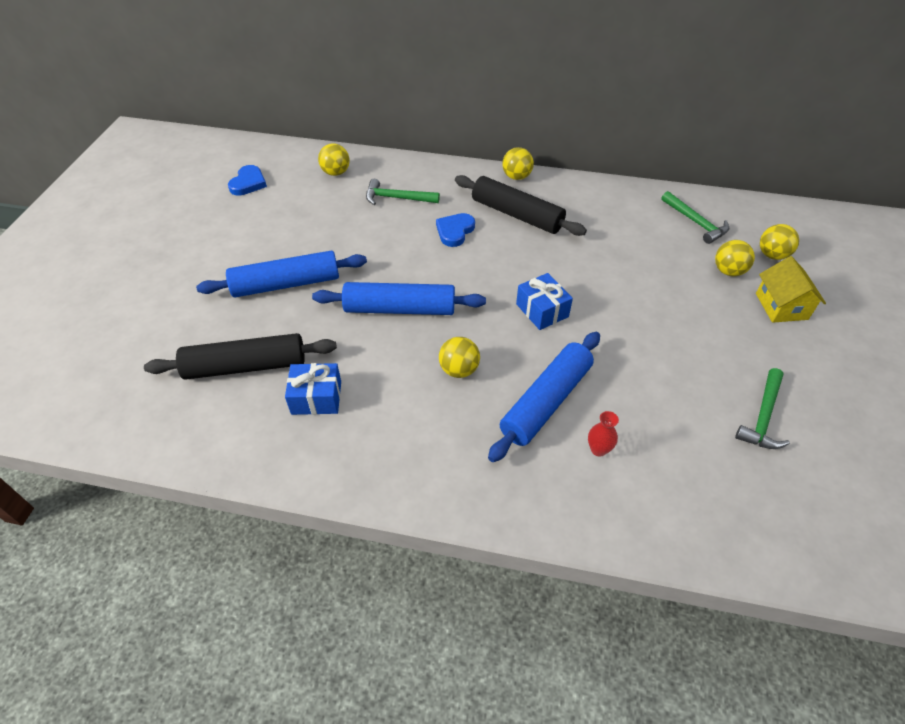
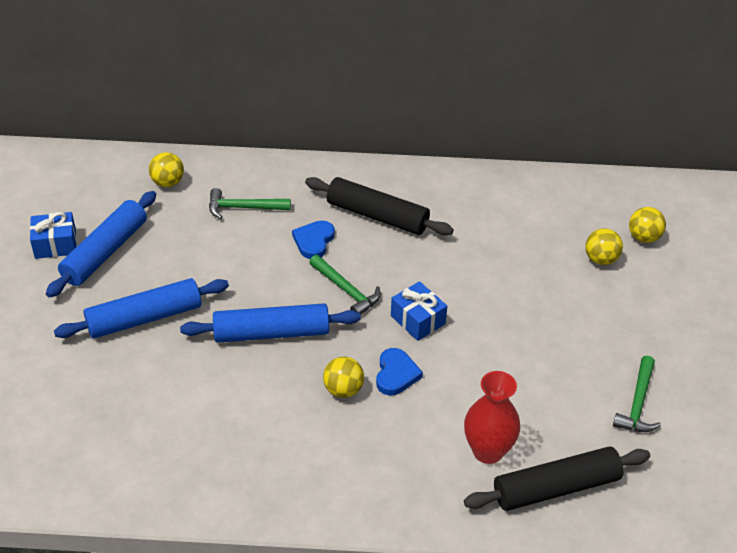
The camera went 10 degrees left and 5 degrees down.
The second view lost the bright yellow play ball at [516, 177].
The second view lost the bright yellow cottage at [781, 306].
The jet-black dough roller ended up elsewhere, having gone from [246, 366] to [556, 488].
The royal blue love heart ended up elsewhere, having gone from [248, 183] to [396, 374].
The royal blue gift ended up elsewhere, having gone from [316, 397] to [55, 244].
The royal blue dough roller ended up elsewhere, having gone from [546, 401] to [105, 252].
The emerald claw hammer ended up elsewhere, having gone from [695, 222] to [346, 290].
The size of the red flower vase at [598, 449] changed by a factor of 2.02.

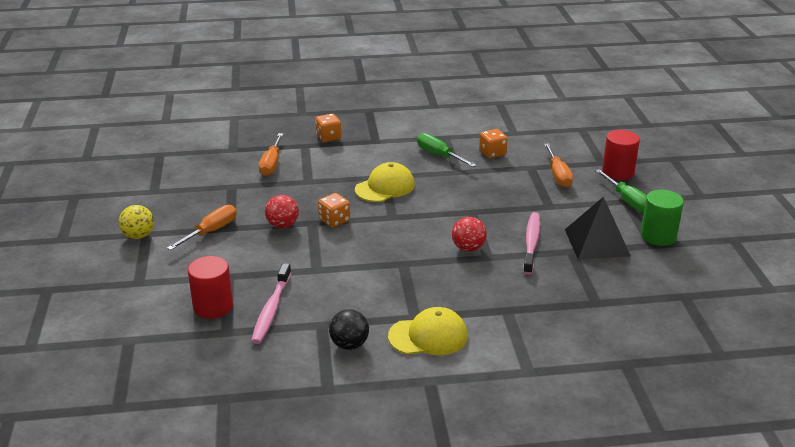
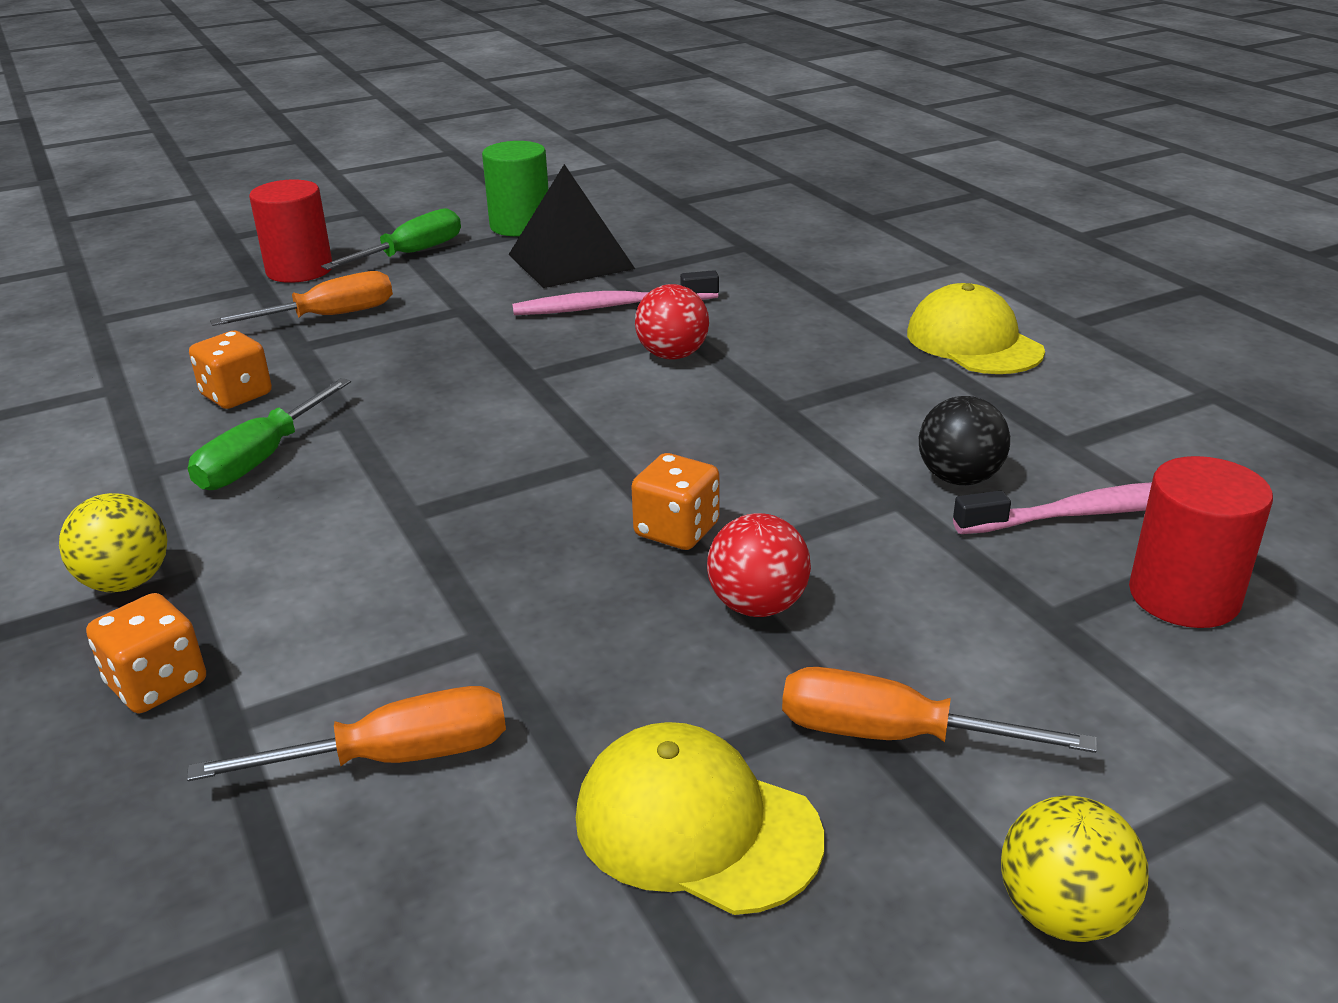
The camera went 110 degrees left and 0 degrees up.
The second view gained the bright yellow play ball at [126, 582].
The jet-black play ball ended up elsewhere, having gone from [349, 344] to [959, 478].
The bright yellow cap ended up elsewhere, having gone from [385, 187] to [696, 826].

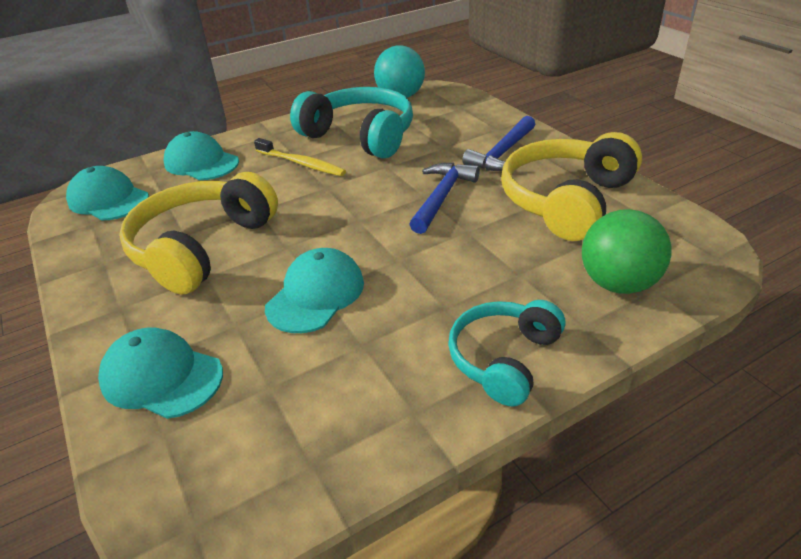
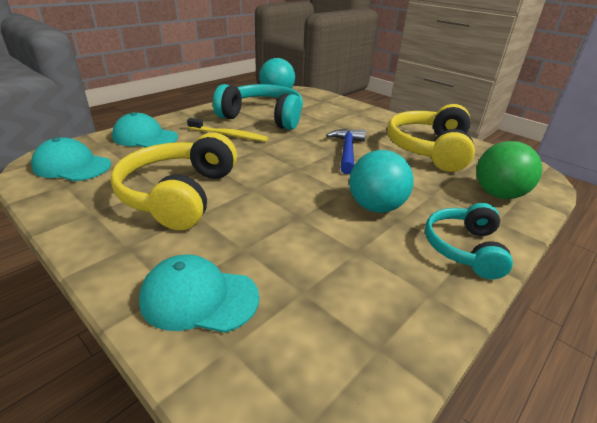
The camera went 20 degrees left and 5 degrees down.
The second view lost the aqua cap at [316, 295].
The second view lost the royal blue claw hammer at [502, 153].
The second view gained the aqua play ball at [376, 207].

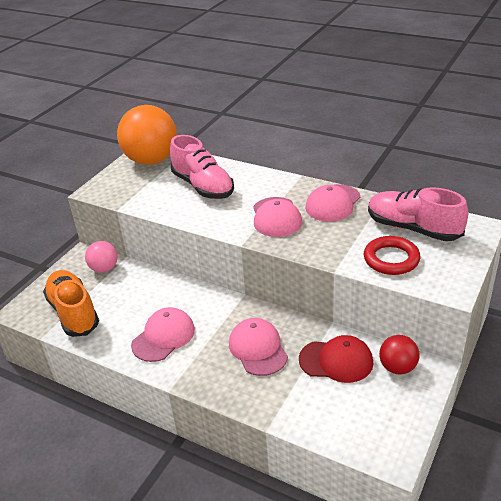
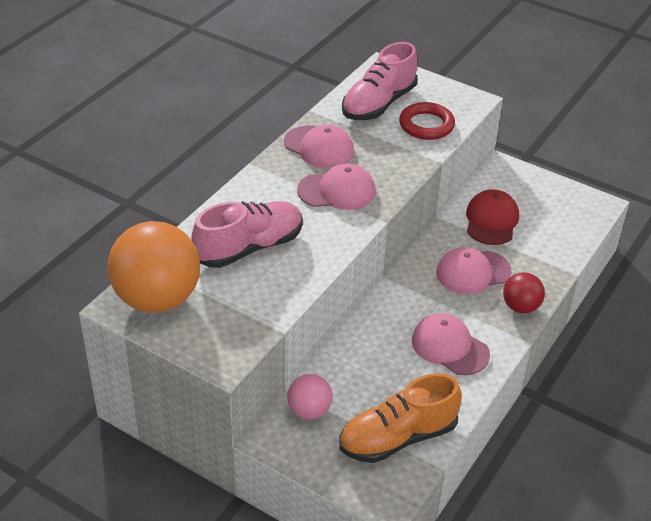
The camera went 90 degrees left and 5 degrees up.
The red play ball ended up elsewhere, having gone from [397, 367] to [520, 307].

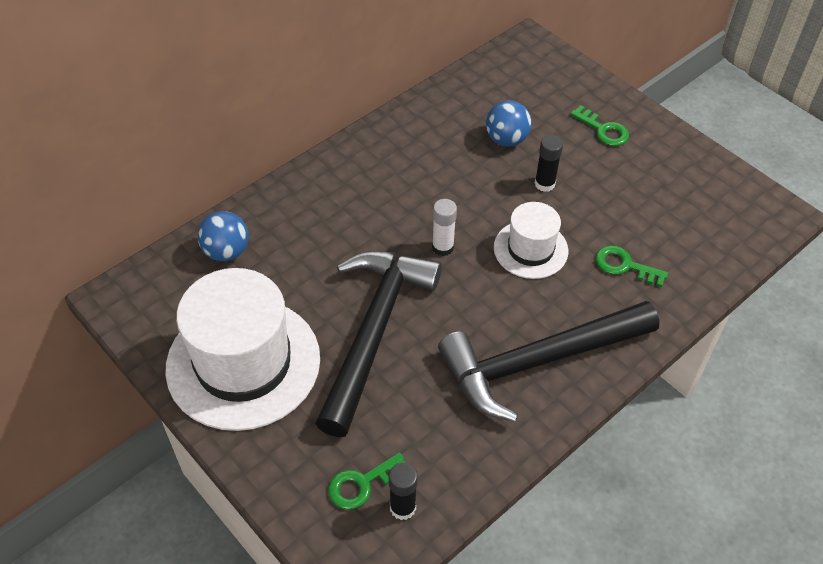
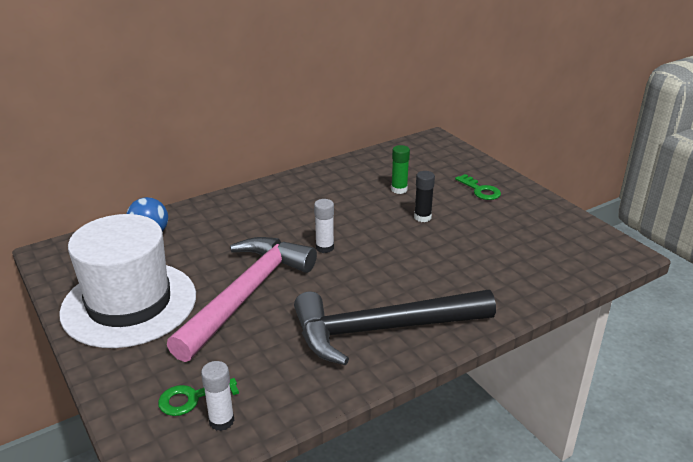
The camera went 10 degrees right and 20 degrees down.
The second view lost the pure white tall hat at [530, 249].
The second view lost the emerald door key at [624, 266].
Where the royal blue play ball stood at [506, 139], the emerald stick of glue came to stand at [399, 189].
What was the jet-black claw hammer at [374, 331] turned into the rose-pink claw hammer at [246, 294].
What was the jet-black stick of glue at [402, 507] turned into the pure white stick of glue at [221, 421].

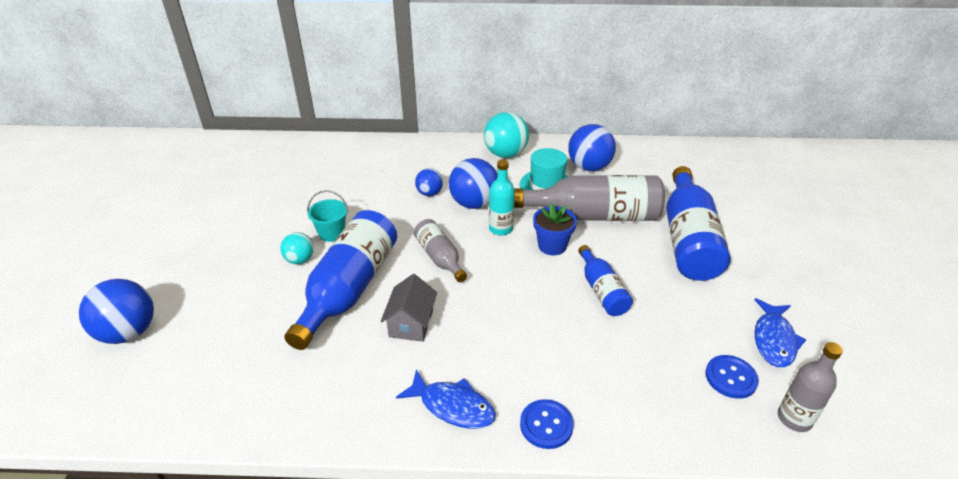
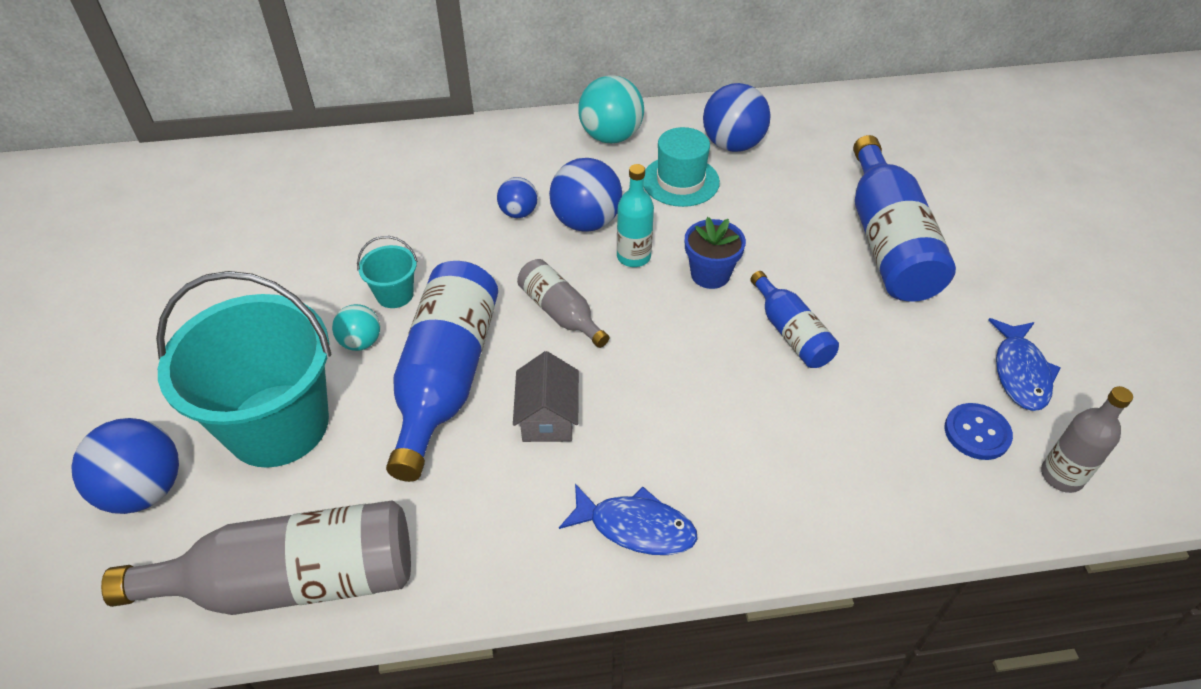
The camera went 10 degrees left and 10 degrees up.
The second view lost the royal blue button at [546, 425].
The second view gained the aqua pail at [278, 425].
The gray drink bottle ended up elsewhere, having gone from [594, 216] to [293, 581].

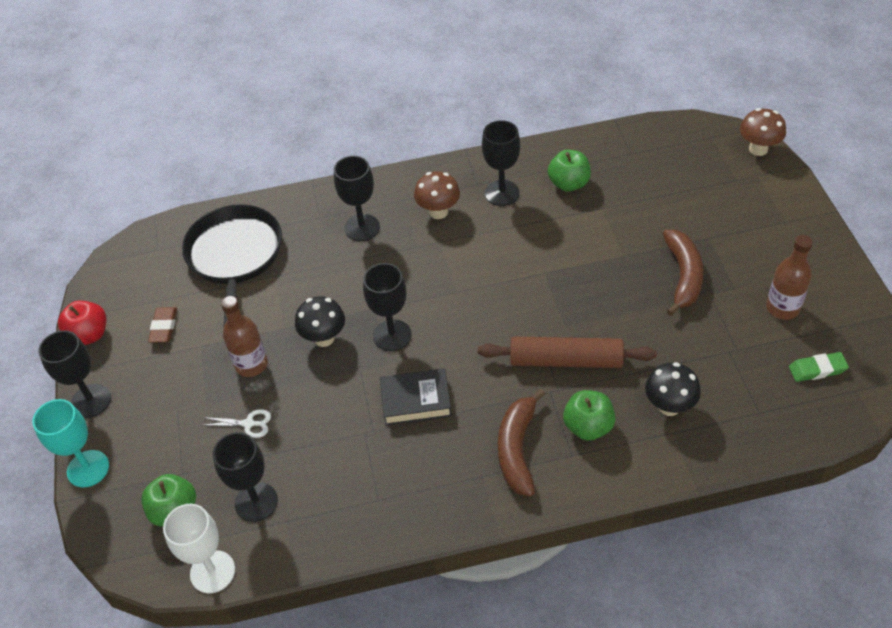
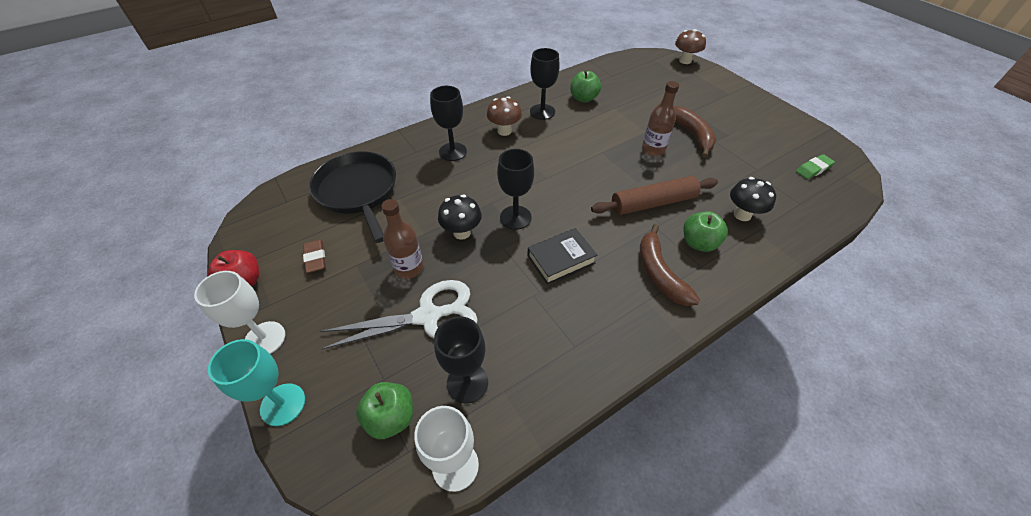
The camera went 25 degrees left and 0 degrees up.
The dark brown drink bottle ended up elsewhere, having gone from [782, 308] to [653, 149].
What was the jet-black chalice at [91, 401] turned into the pure white chalice at [265, 339].
The size of the pure white scissors at [249, 424] changed by a factor of 2.34.

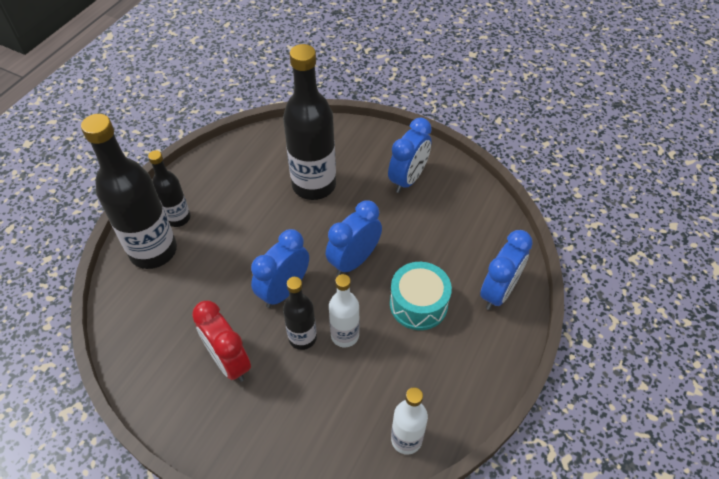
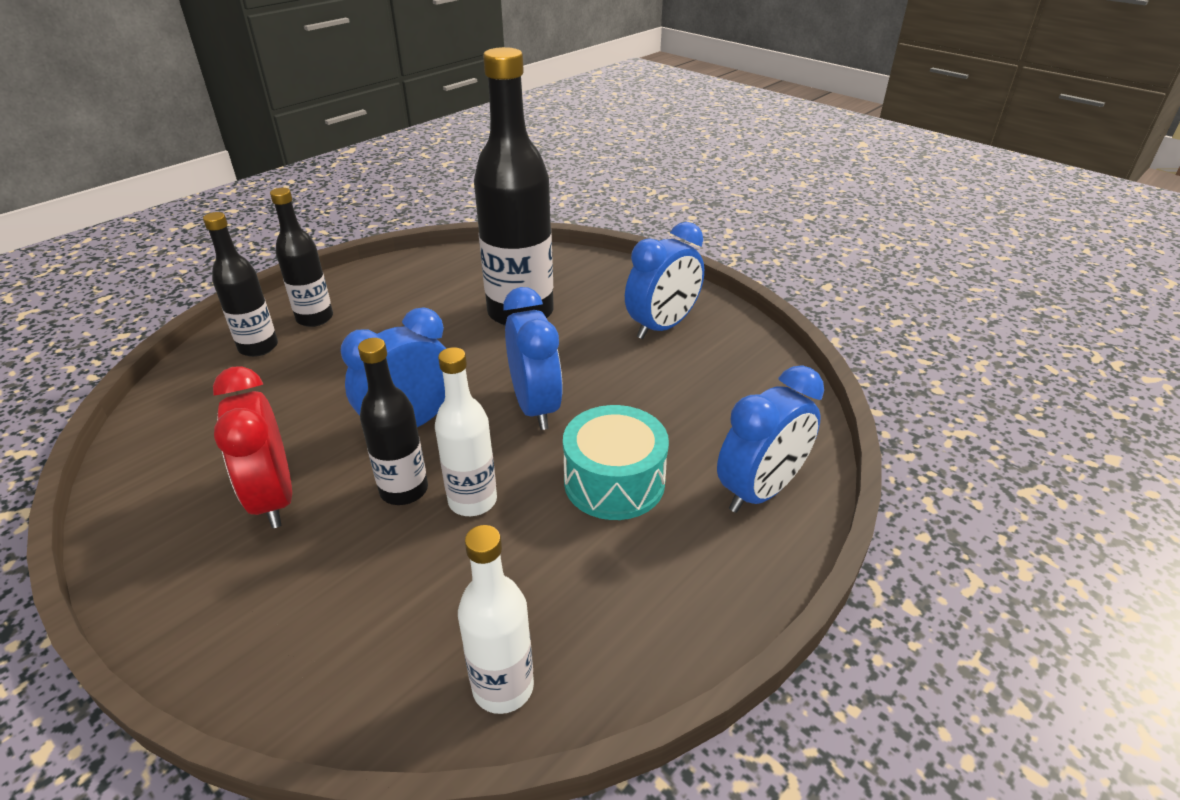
The camera went 15 degrees right and 15 degrees down.
The royal blue alarm clock at [354, 260] ended up facing another way, 105 degrees clockwise from before.
The size of the jet-black drink bottle at [153, 251] changed by a factor of 0.54.

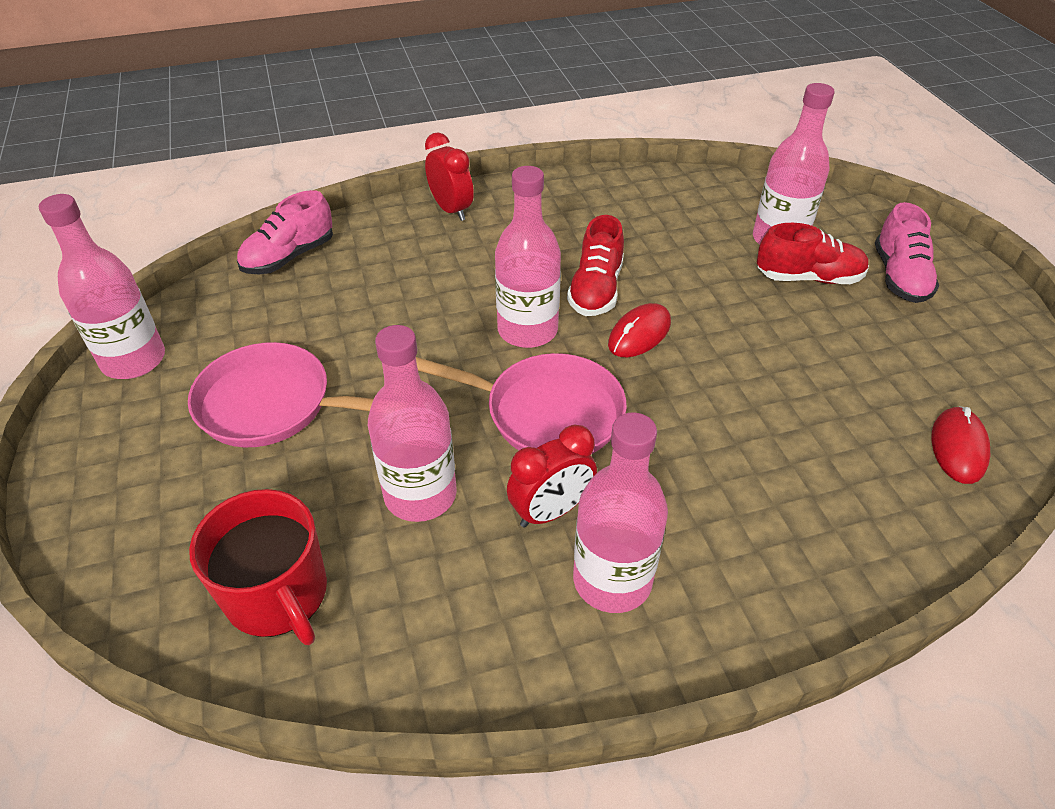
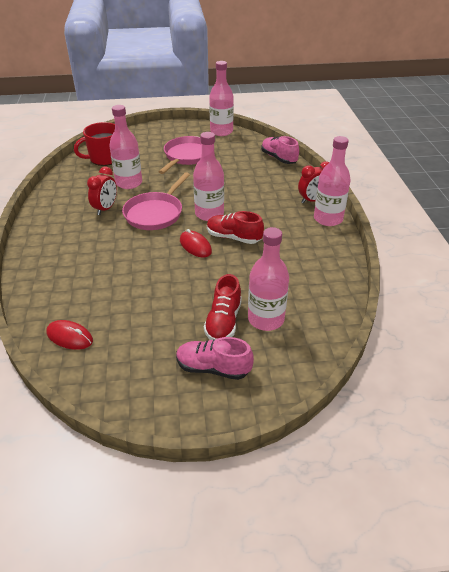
The camera went 100 degrees right and 5 degrees down.
The rose-pink drink bottle ended up elsewhere, having gone from [612, 580] to [328, 219].
The red alarm clock at [551, 511] ended up facing another way, 135 degrees counterclockwise from before.

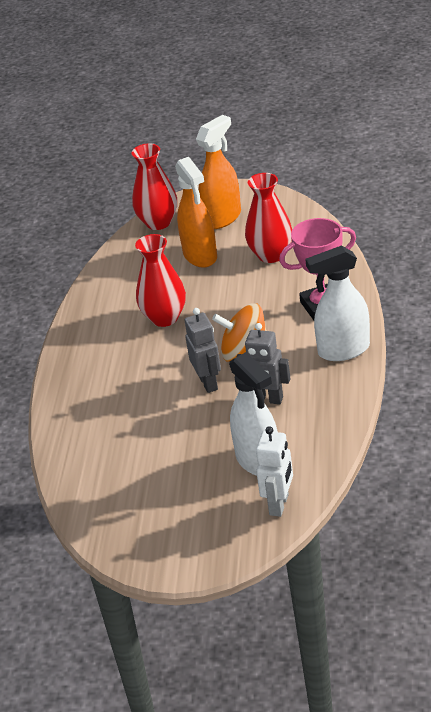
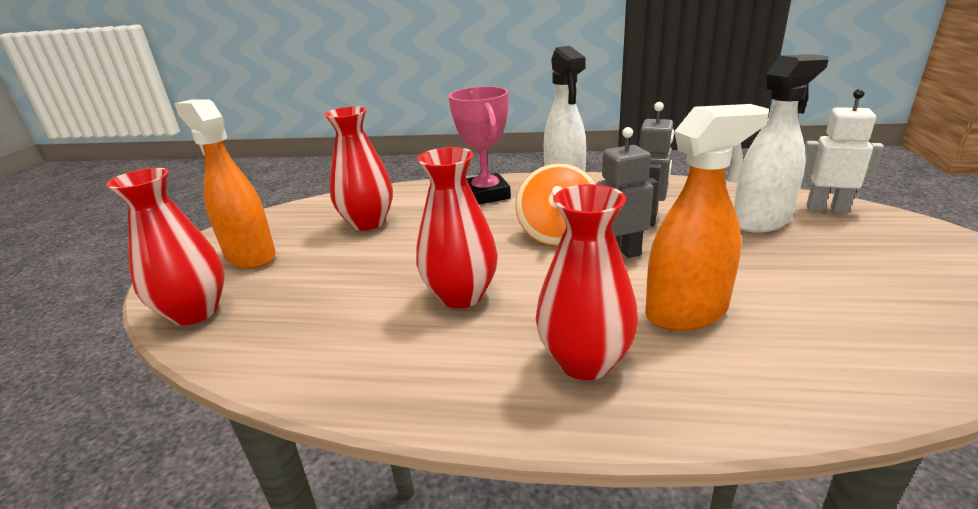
The camera went 90 degrees left and 10 degrees down.
The second view gained the red flower vase at [584, 361].
The orange-coloured spray bottle ended up elsewhere, having gone from [200, 256] to [687, 312].

